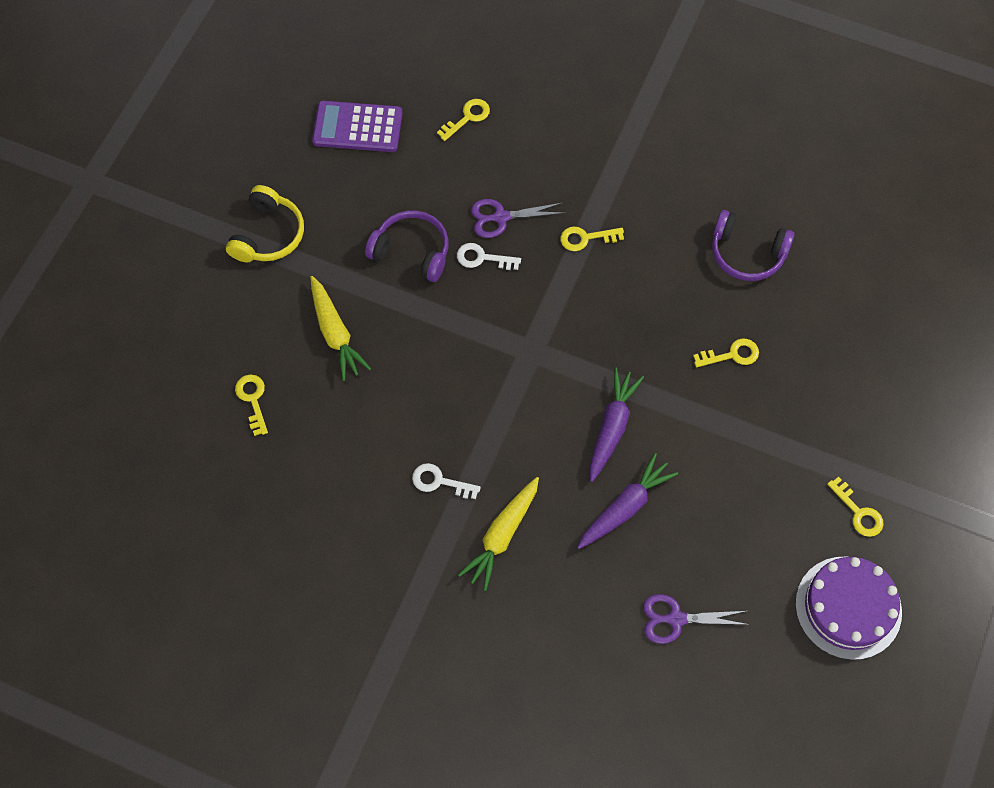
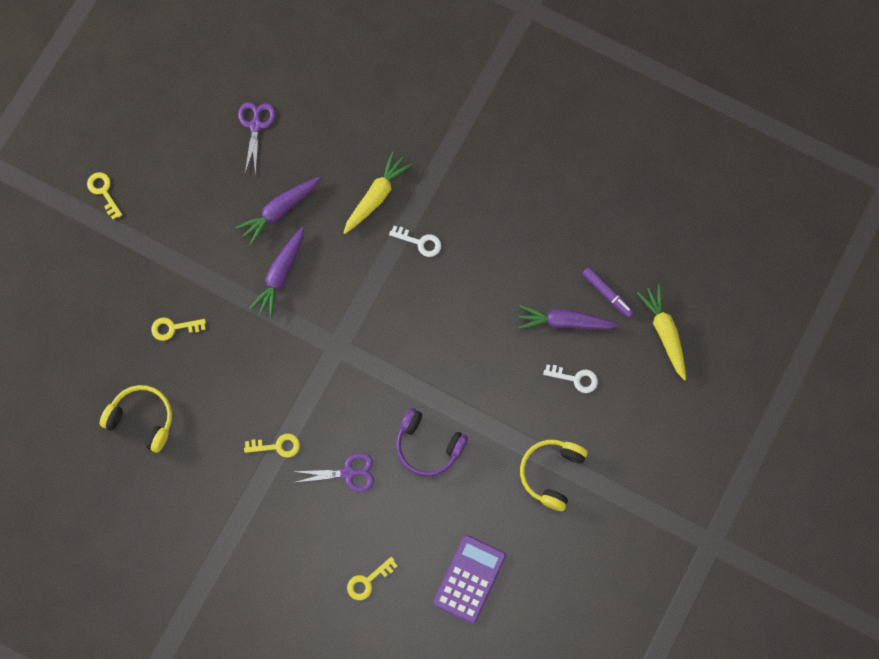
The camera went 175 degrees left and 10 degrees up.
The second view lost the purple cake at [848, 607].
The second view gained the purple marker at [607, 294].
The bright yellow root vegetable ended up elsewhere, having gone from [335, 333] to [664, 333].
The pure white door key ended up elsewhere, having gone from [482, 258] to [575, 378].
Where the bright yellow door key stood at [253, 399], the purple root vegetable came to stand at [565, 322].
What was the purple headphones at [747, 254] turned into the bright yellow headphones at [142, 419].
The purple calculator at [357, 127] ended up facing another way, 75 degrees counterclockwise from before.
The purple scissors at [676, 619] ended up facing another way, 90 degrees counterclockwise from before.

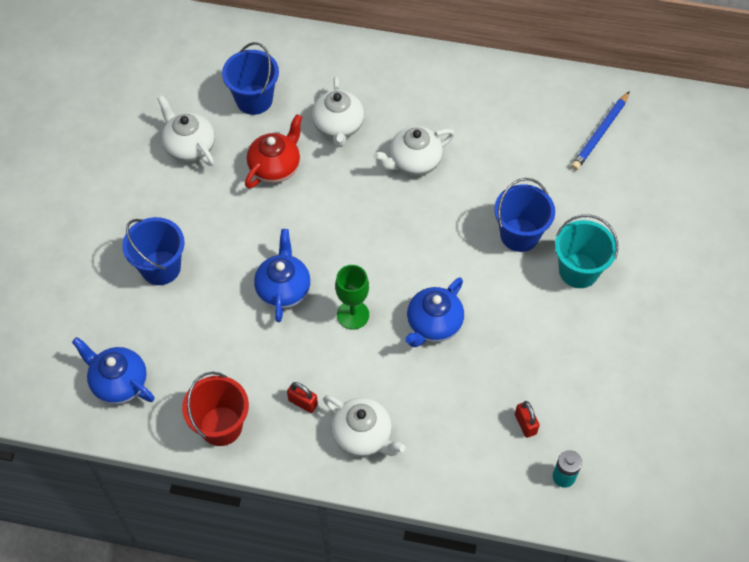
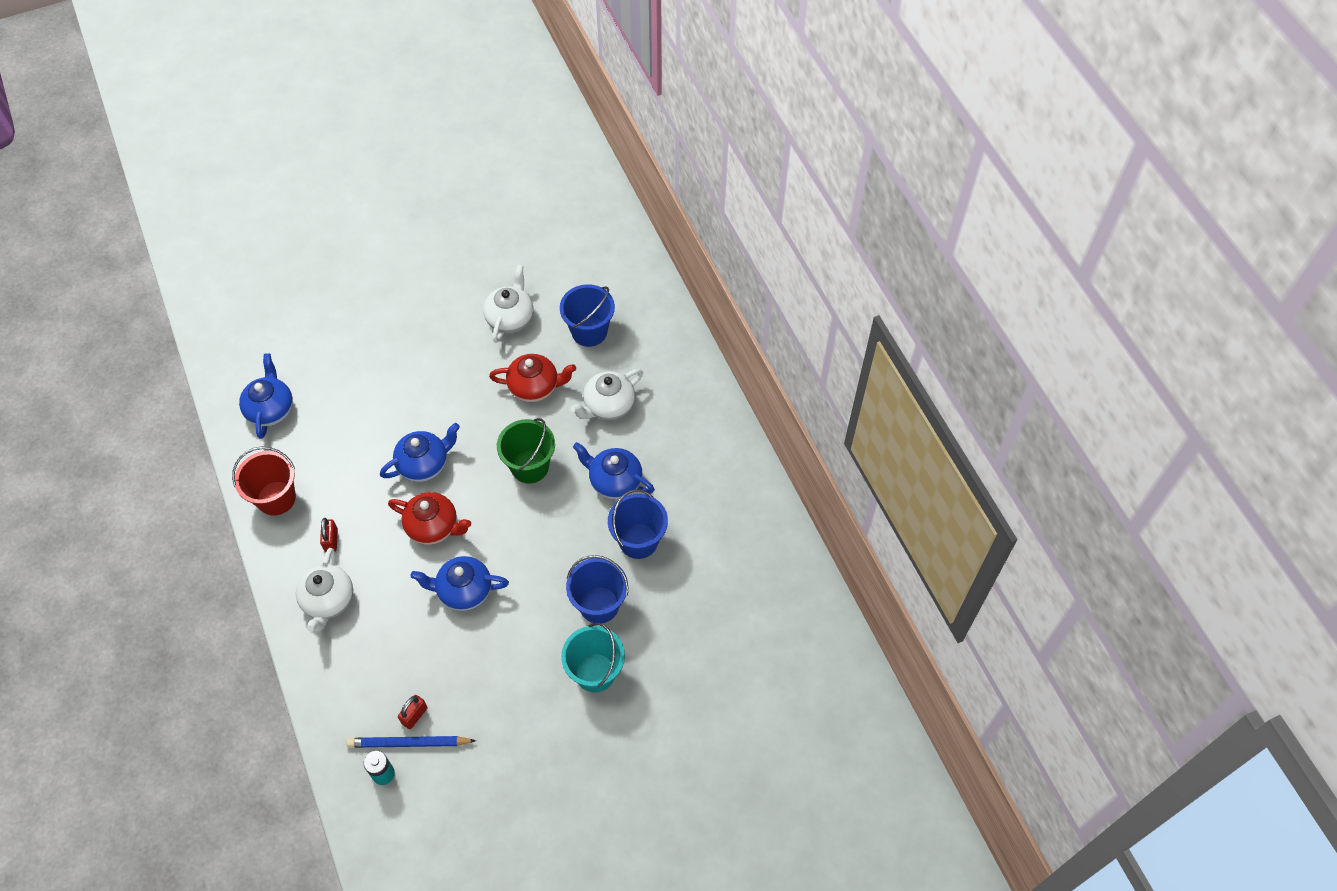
The camera went 55 degrees right and 0 degrees up.
The second view gained the emerald pail at [530, 466].
The royal blue pail ended up elsewhere, having gone from [160, 268] to [638, 541].
The royal blue pencil ended up elsewhere, having gone from [600, 133] to [409, 743].
Where the emerald chalice stood at [353, 315], the red tea pot came to stand at [433, 527].
What was the pure white tea pot at [414, 162] turned into the royal blue tea pot at [614, 481].

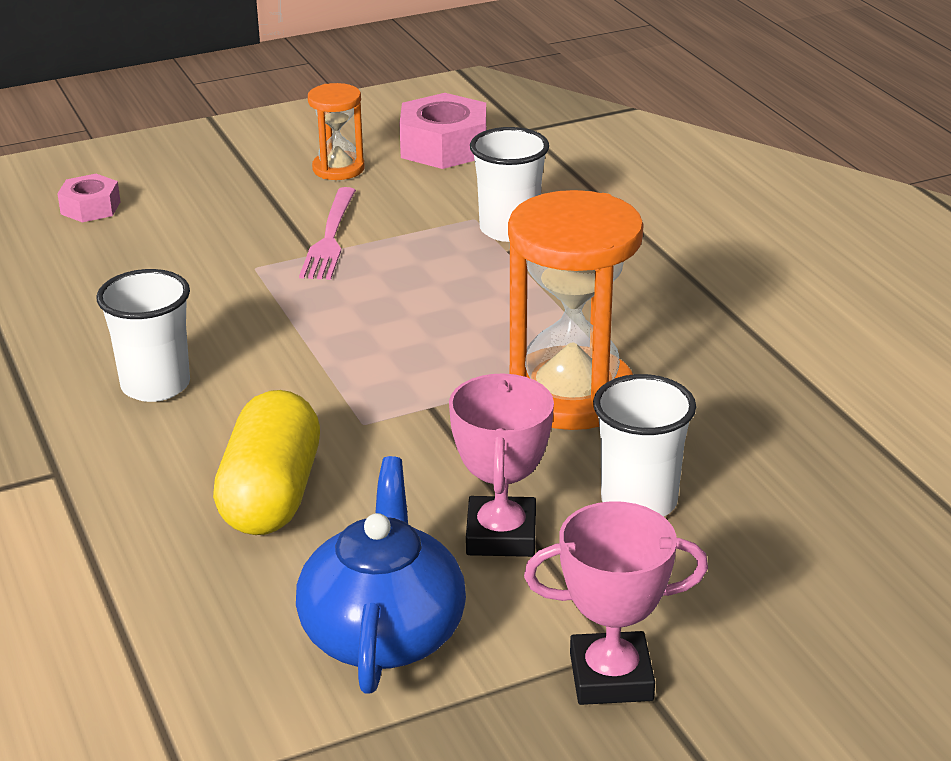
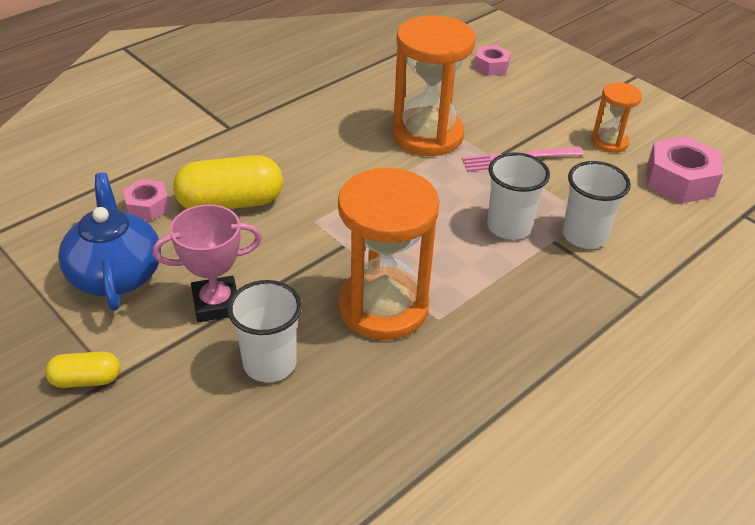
The camera went 70 degrees right and 10 degrees up.
The second view gained the rose-pink hex nut at [147, 206].
The second view gained the orange-coloured sand timer at [427, 135].
The pure white tumbler ended up elsewhere, having gone from [155, 385] to [509, 227].
Where the rose-pink trophy stood at [611, 677], the bright yellow capsule came to stand at [86, 380].
The royal blue tea pot at [383, 632] ended up facing another way, 90 degrees counterclockwise from before.

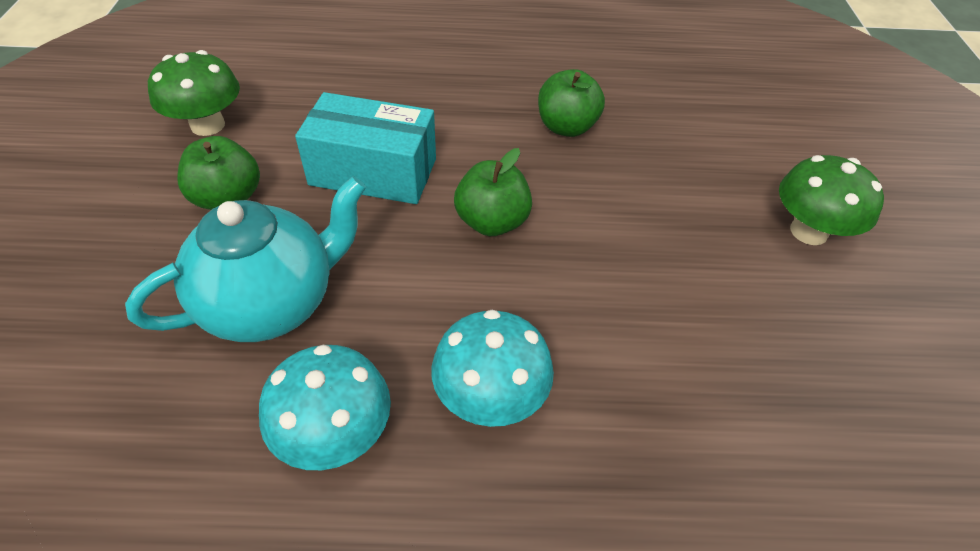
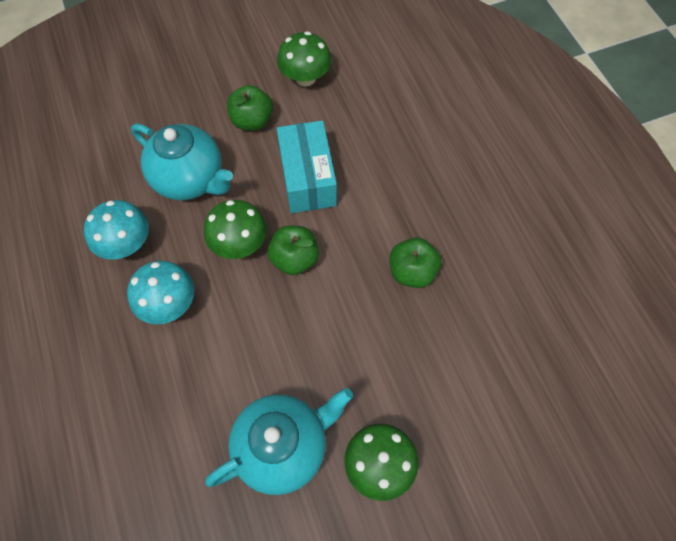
The camera went 70 degrees right and 15 degrees up.
The second view gained the emerald toadstool at [239, 244].
The second view gained the aqua tea pot at [283, 446].

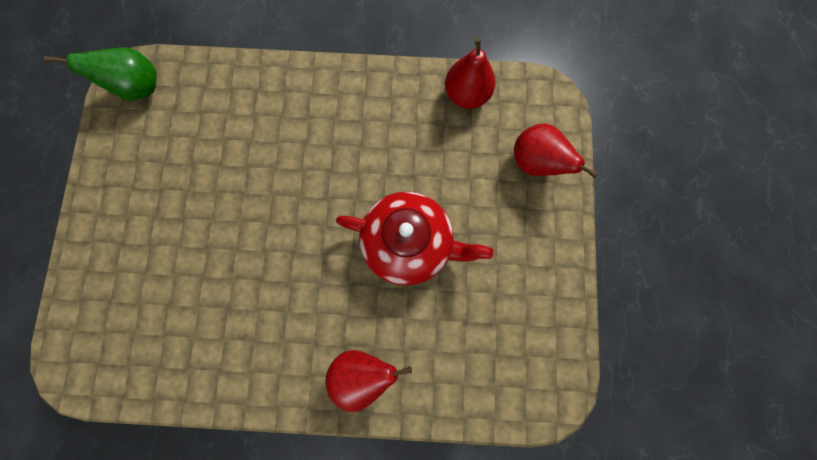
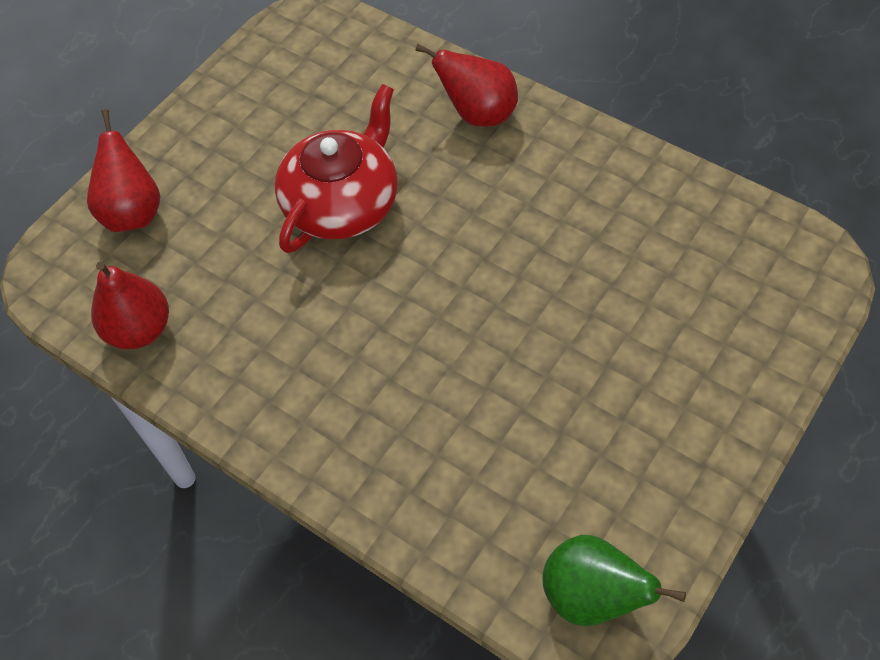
The camera went 145 degrees left and 20 degrees down.
The red tea pot at [409, 243] ended up facing another way, 75 degrees clockwise from before.

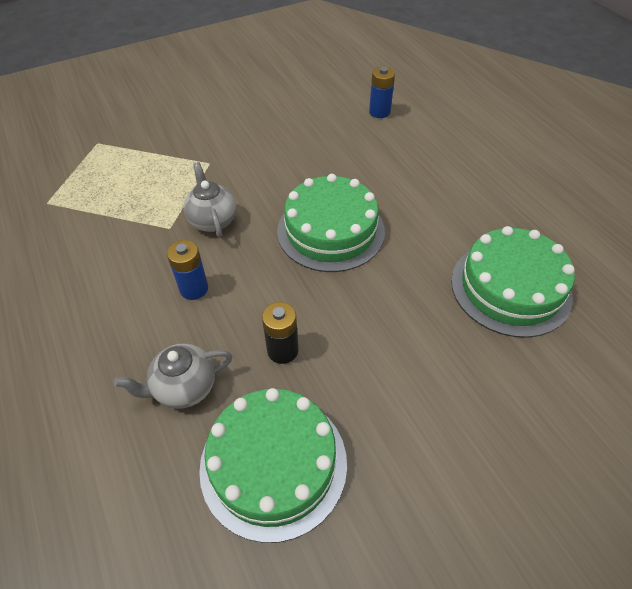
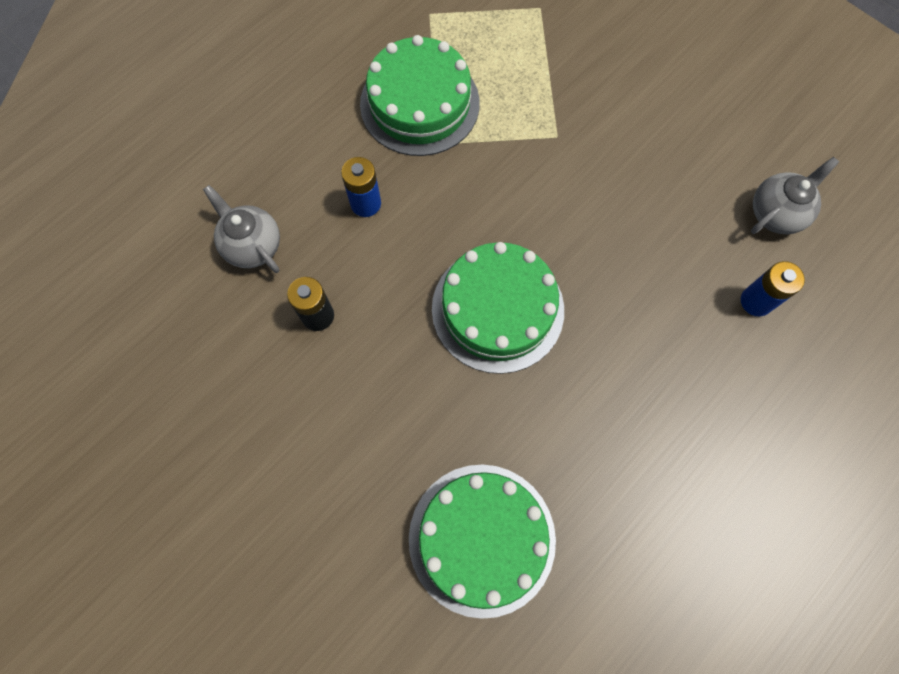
The camera went 70 degrees right and 20 degrees up.
The gray tea pot ended up elsewhere, having gone from [212, 220] to [776, 213].
The emerald cake ended up elsewhere, having gone from [273, 464] to [419, 103].

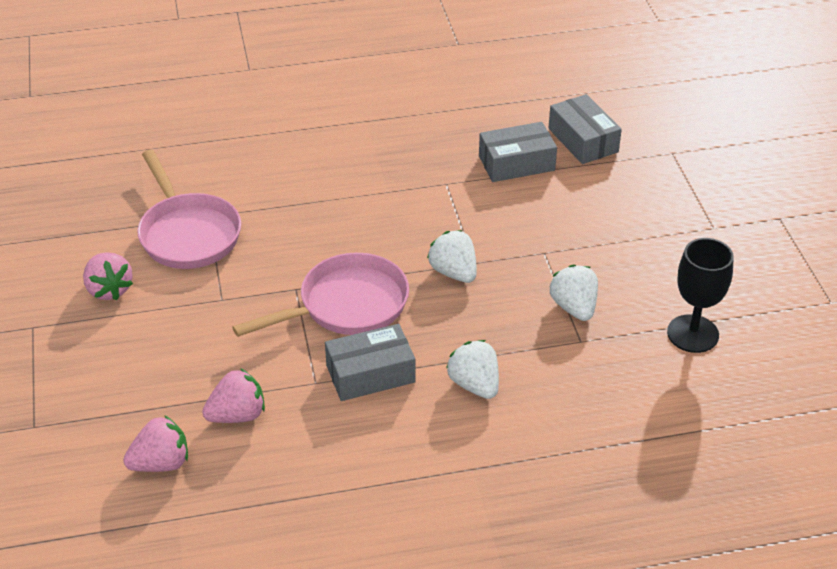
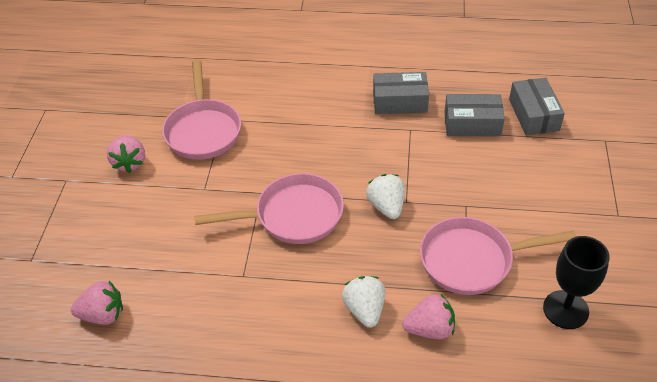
The camera went 20 degrees right and 5 degrees up.
The rose-pink berry ended up elsewhere, having gone from [237, 415] to [429, 329].
The gray package ended up elsewhere, having gone from [370, 374] to [400, 101].
Where the pure white berry stood at [574, 307], the rose-pink skillet came to stand at [472, 260].

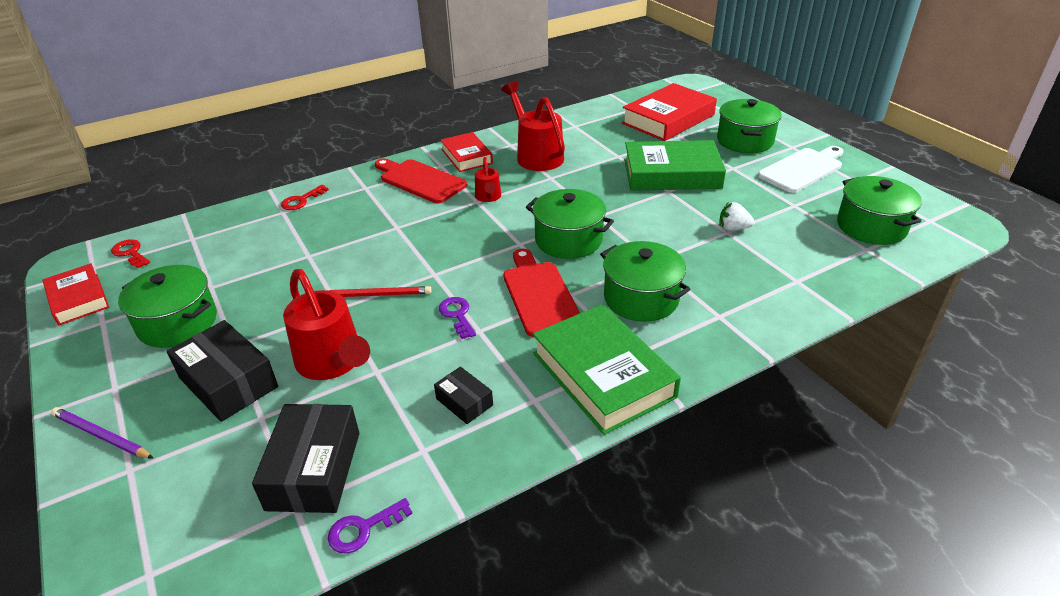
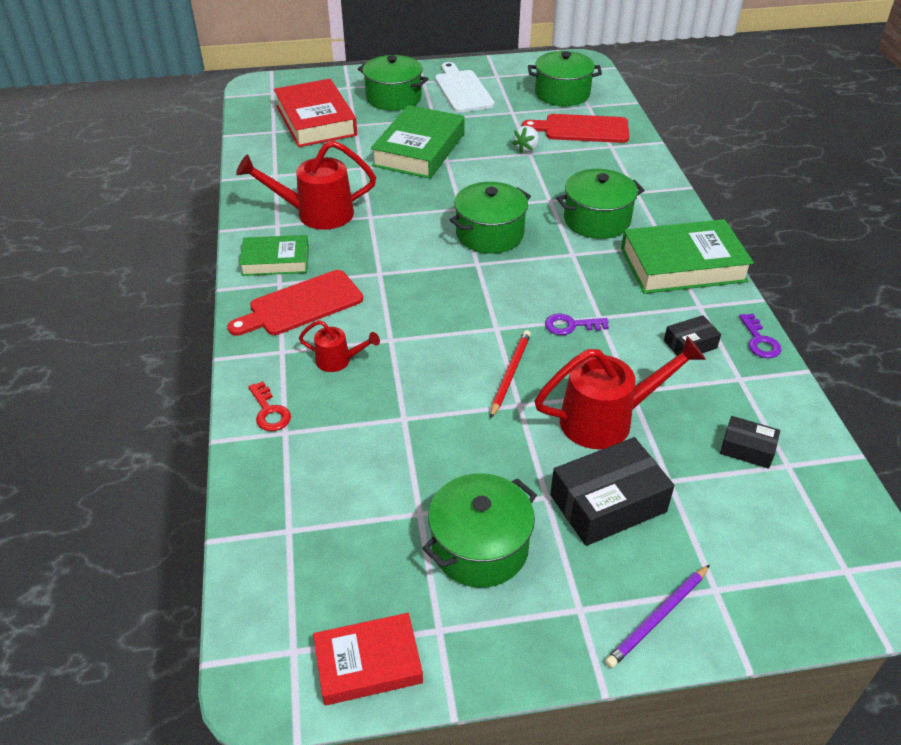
The camera went 70 degrees left and 5 degrees up.
The second view lost the red door key at [130, 253].
The purple door key ended up elsewhere, having gone from [363, 529] to [759, 341].
The red watering can ended up elsewhere, having gone from [488, 197] to [338, 361].
The red bread board ended up elsewhere, having gone from [539, 295] to [582, 129].
What was the red hardback at [466, 156] turned into the emerald hardback at [275, 260].
The size of the jet-black package at [314, 470] changed by a factor of 0.54.

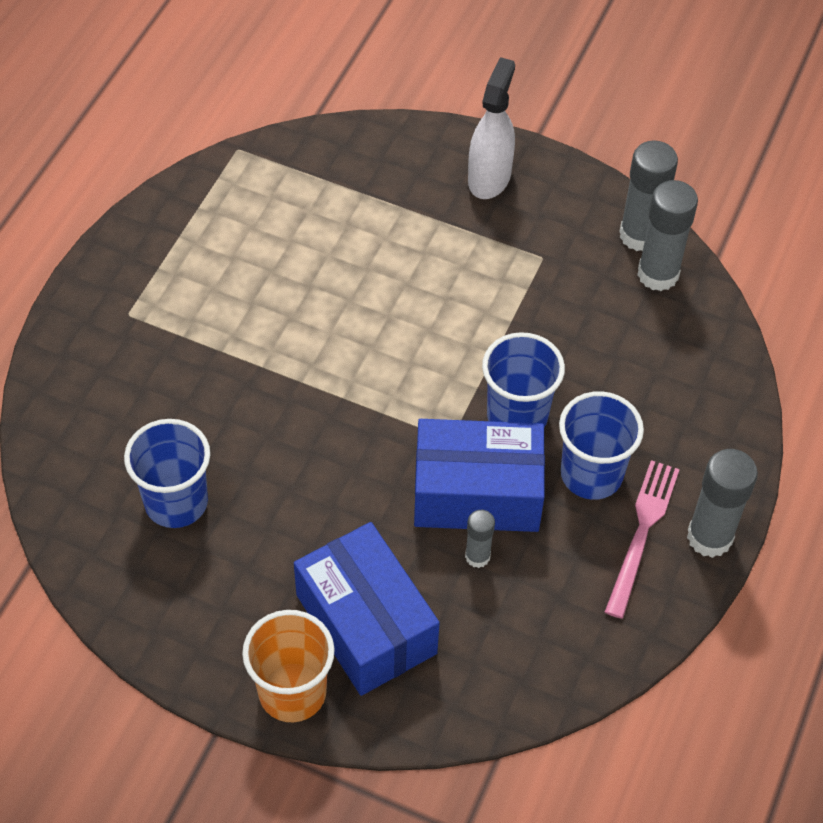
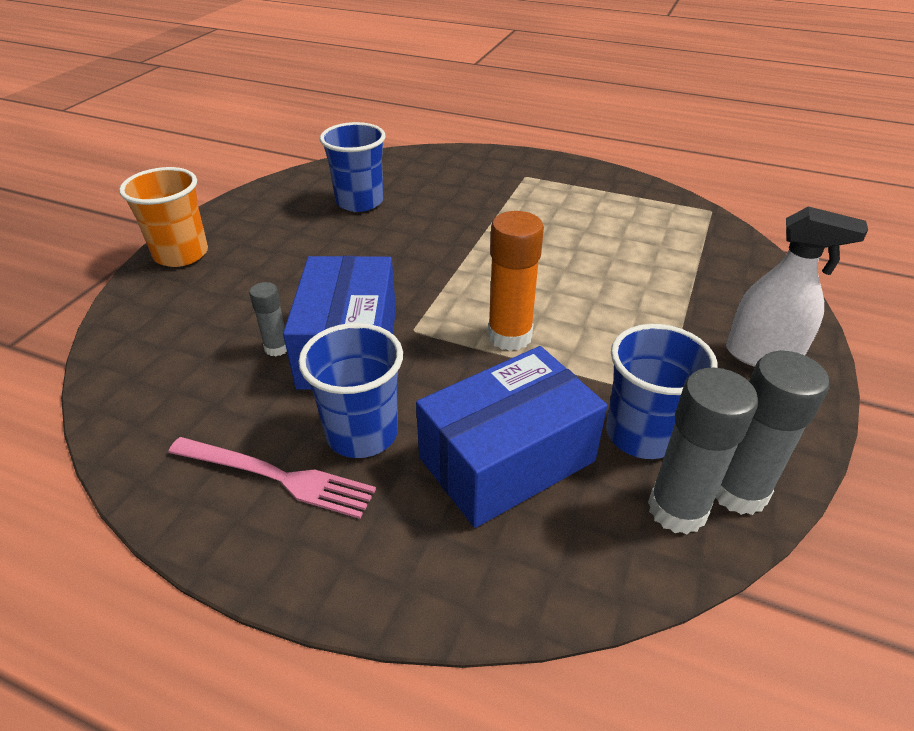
The camera went 90 degrees right and 15 degrees down.
The second view lost the gray stick of glue at [709, 537].
The second view gained the orange-coloured stick of glue at [509, 336].
The royal blue package ended up elsewhere, having gone from [366, 624] to [507, 459].
The royal blue tumbler ended up elsewhere, having gone from [517, 415] to [642, 434].

